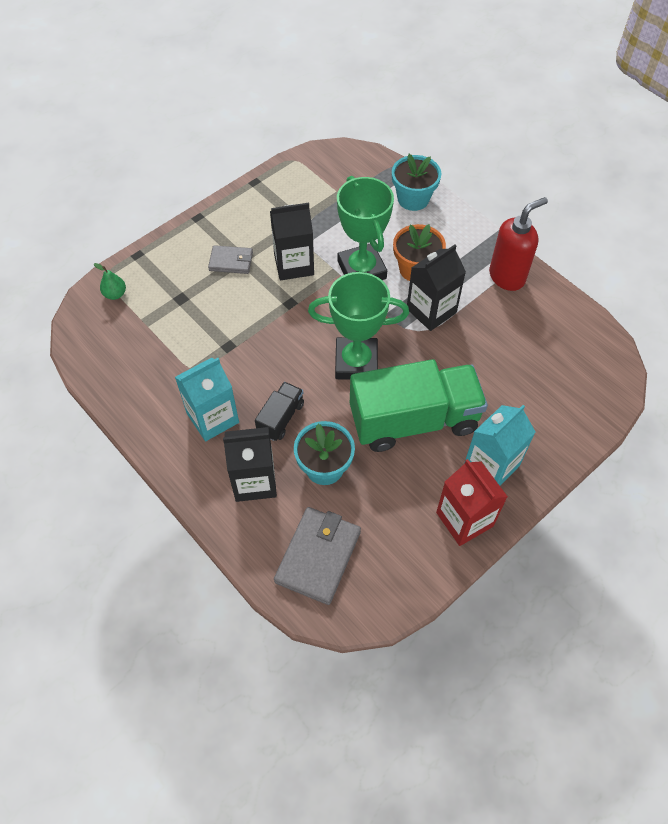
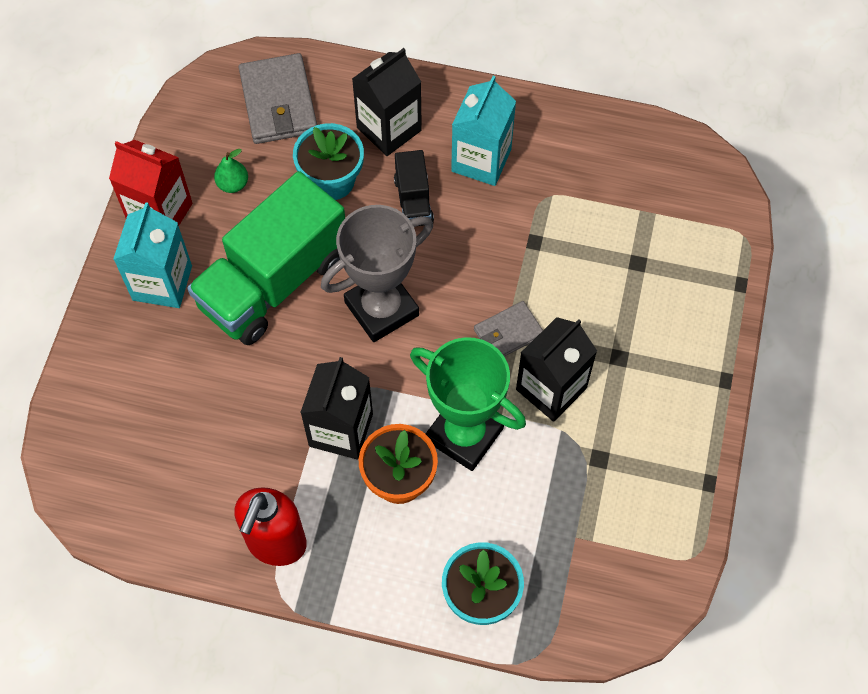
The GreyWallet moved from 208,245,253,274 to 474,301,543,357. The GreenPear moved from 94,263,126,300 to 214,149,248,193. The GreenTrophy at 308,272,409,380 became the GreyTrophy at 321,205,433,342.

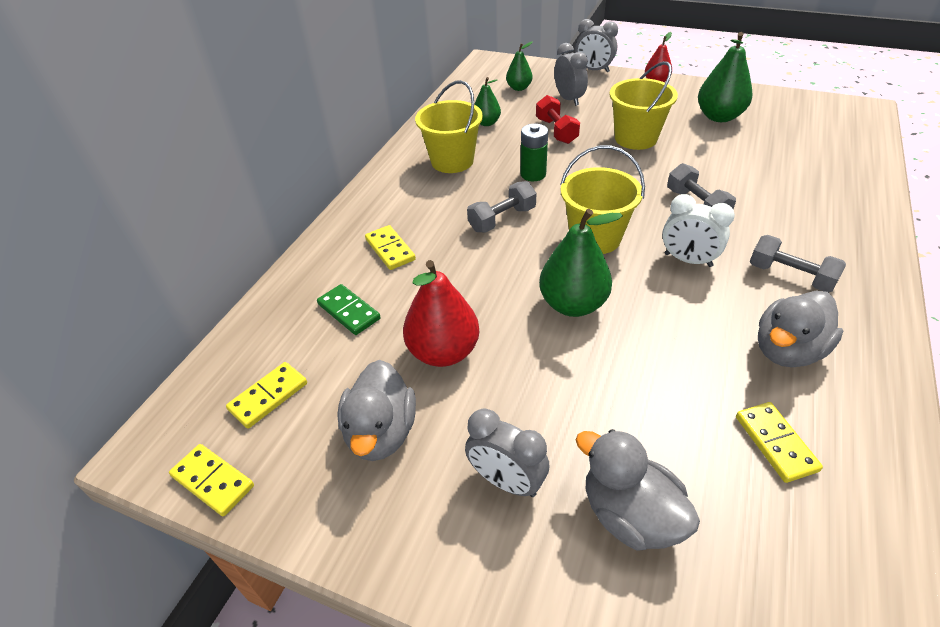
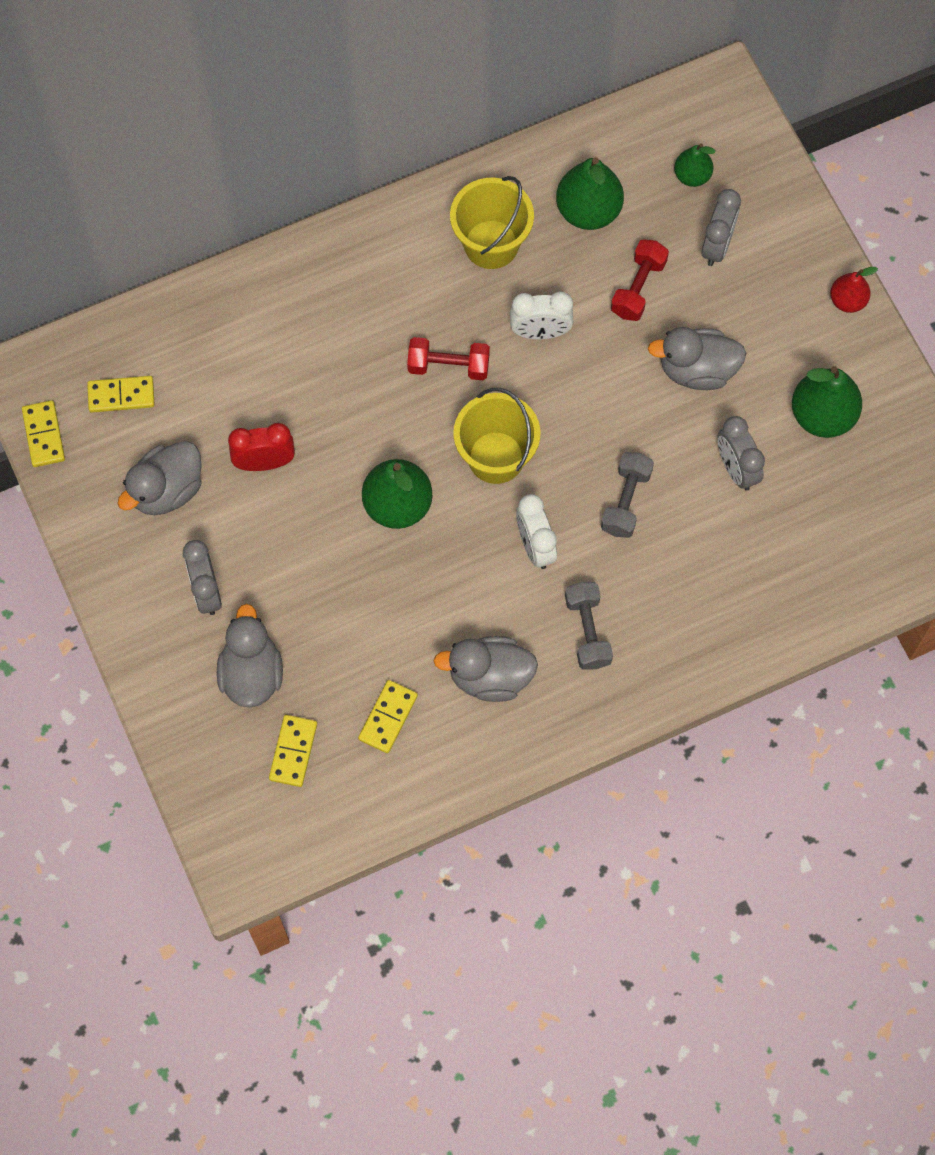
The GreyClock moved from 575,19,618,73 to 718,416,765,491. The YellowBucket at 610,61,678,150 was replaced by the GreyDuck at 648,327,746,390. The GreenPear at 474,77,501,126 changed to 1.72 times the size. The GreenBattery at 521,124,548,181 was replaced by the WhiteClock at 510,291,573,339. The GreyDumbbell at 467,181,536,232 became the RedDumbbell at 407,337,490,380. The YellowDomino moved from 365,225,416,270 to 269,715,317,787. The RedPear at 403,260,479,367 was replaced by the RedClock at 228,423,295,471. The GreenDomino at 317,284,381,335 disappeared.

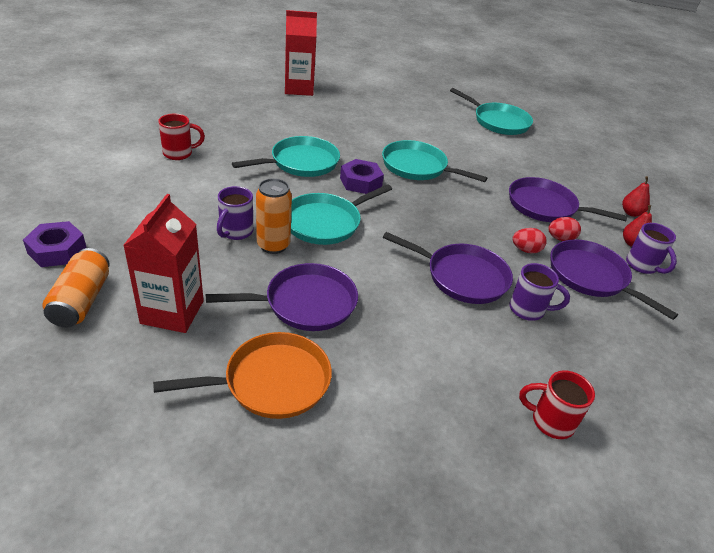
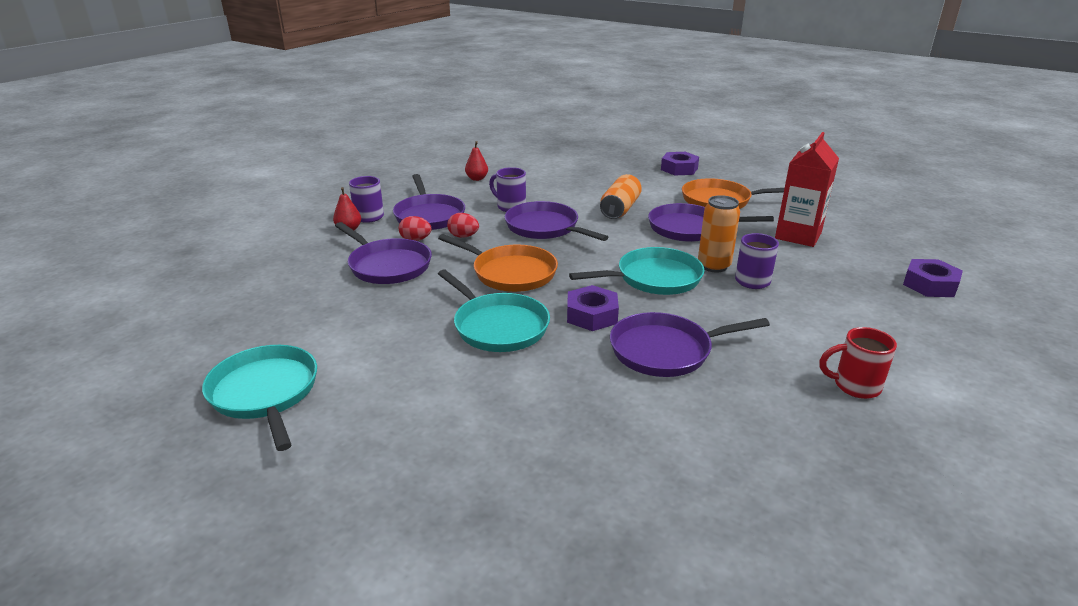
The RedCarton at 285,10,317,96 disappeared. The TurquoisePan at 232,136,340,177 became the PurplePan at 610,312,770,377. The RedPear moved from 622,176,650,217 to 465,141,488,181. The OrangeCan moved from 42,248,110,327 to 600,174,642,219. The RedMug at 519,370,595,439 disappeared. The PurpleNut at 661,152,699,176 appeared. The OrangePan at 438,234,558,292 appeared.

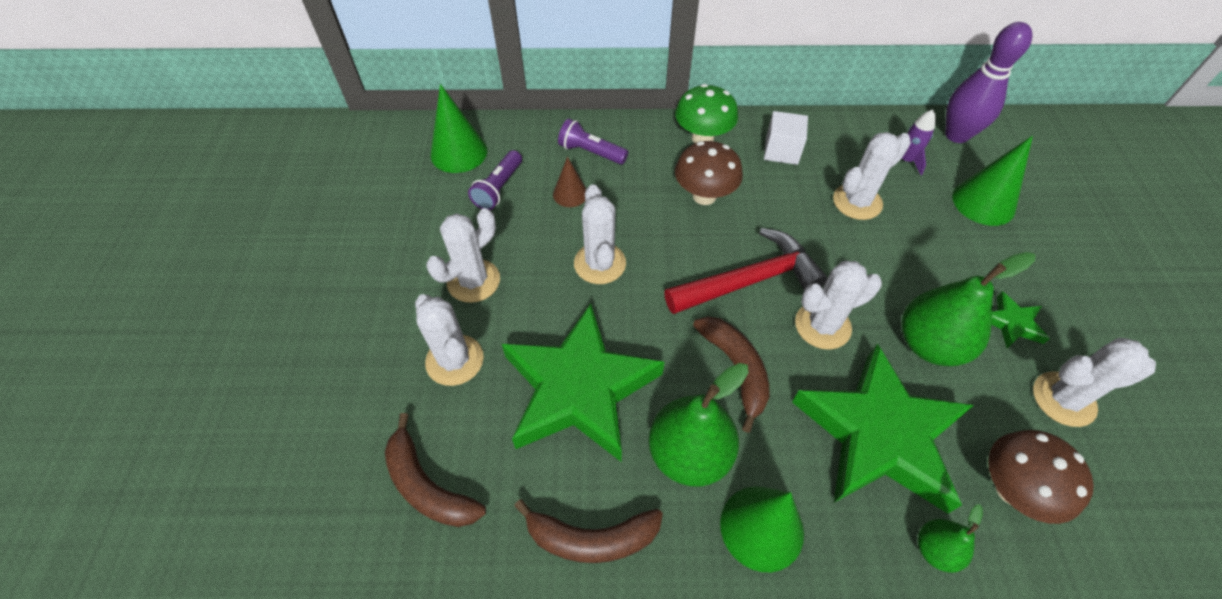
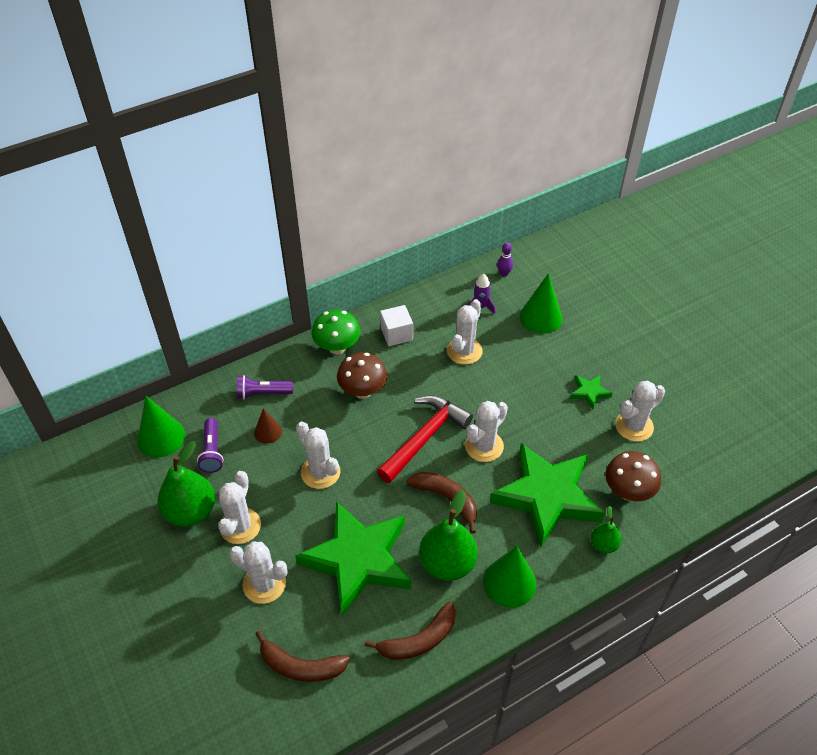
The PurpleBowlingPin at 945,22,1032,143 changed to 0.46 times the size. The GreenPear moved from 902,252,1035,366 to 158,441,215,527.

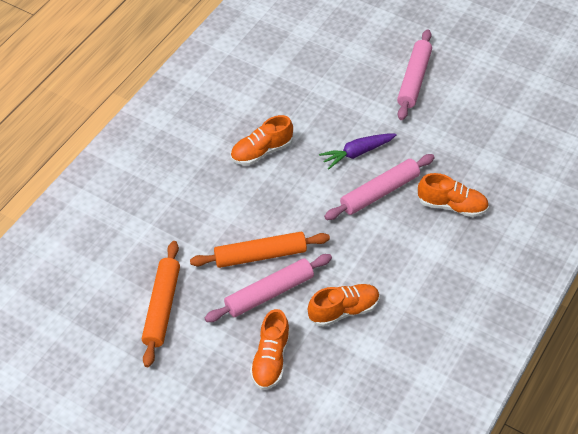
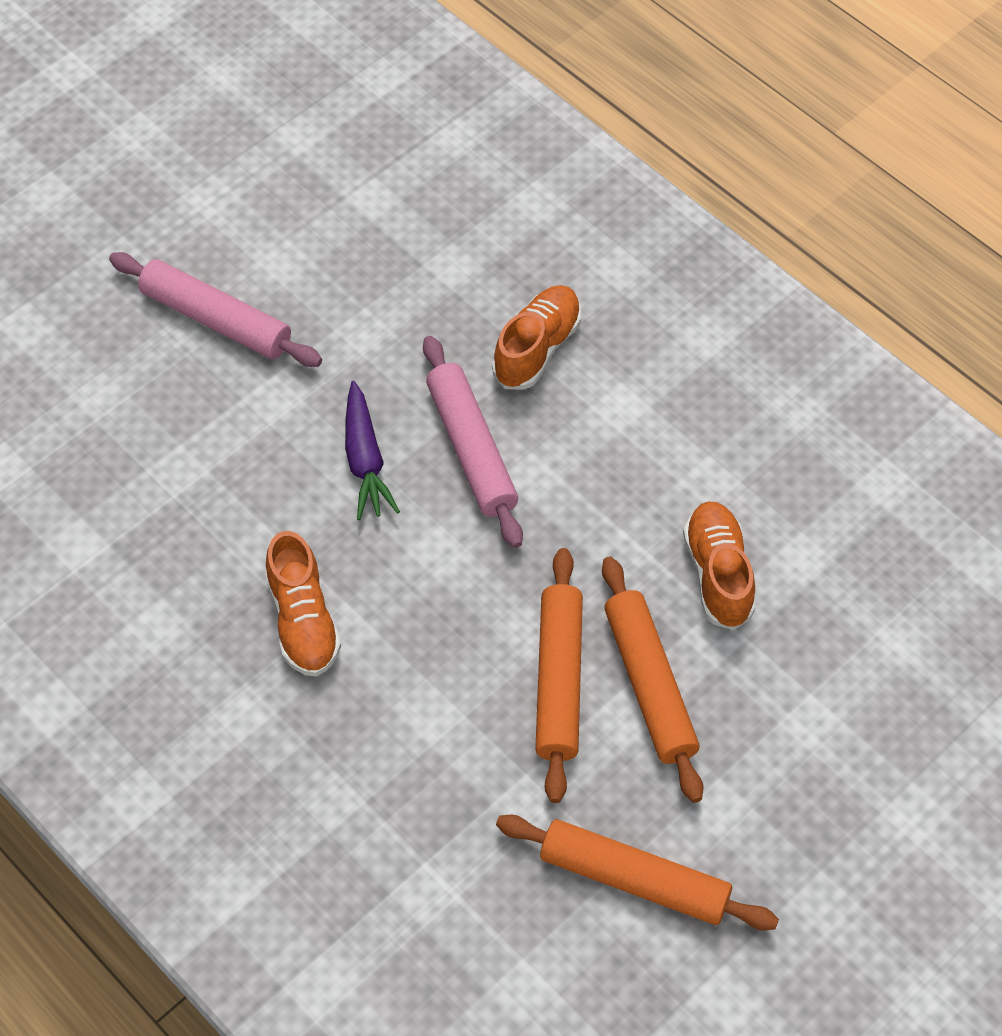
The PinkRollingPin at 205,254,332,322 became the OrangeRollingPin at 602,556,703,803. The OrangeShoe at 250,309,290,390 disappeared.

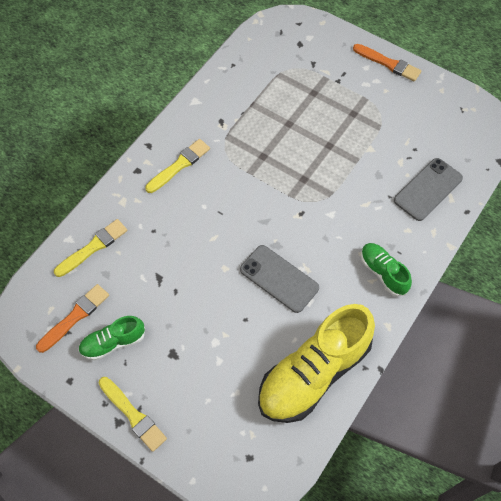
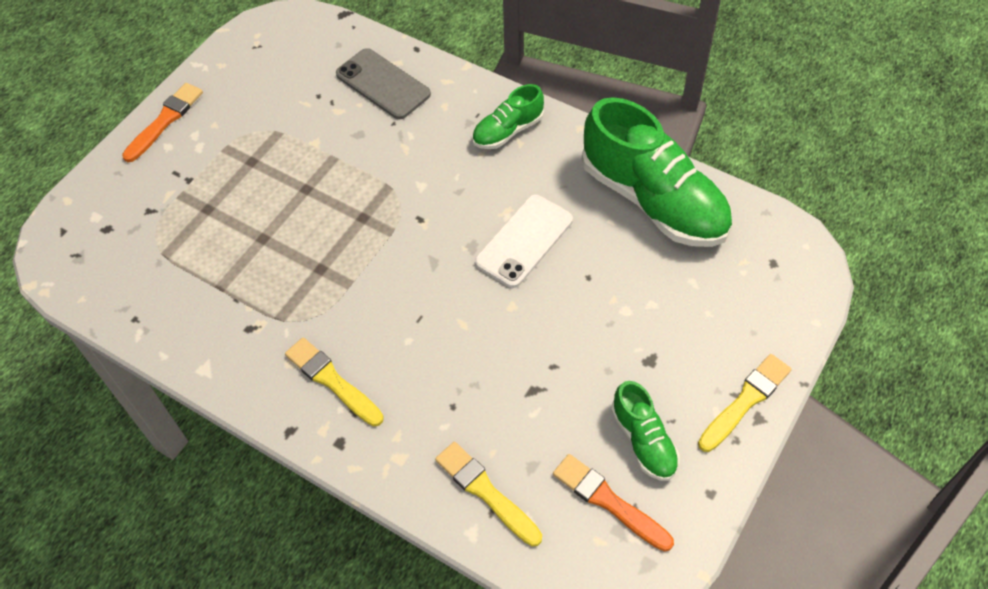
The GreyPhone at 240,245,319,313 became the WhitePhone at 475,195,573,288. The YellowShoe at 258,304,375,423 became the GreenShoe at 582,97,732,247.

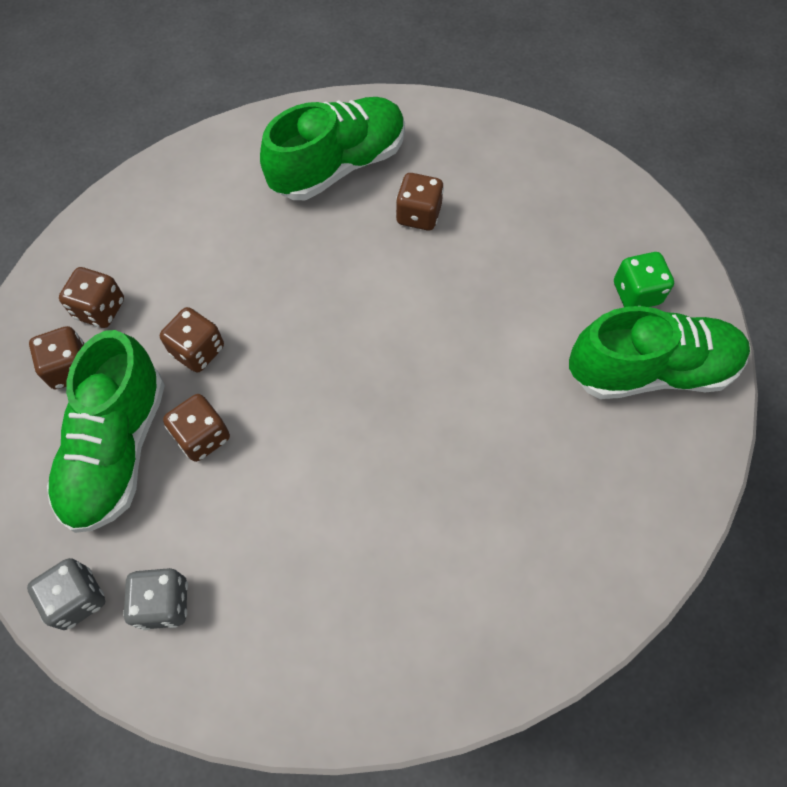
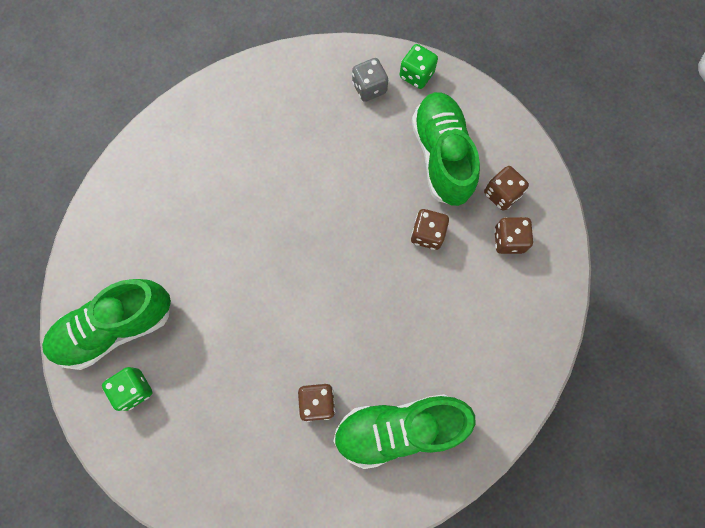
The GreenShoe at 260,97,405,200 turned 45 degrees clockwise. The BrownDice at 163,394,230,462 disappeared. The GreyDice at 27,558,105,630 became the GreenDice at 400,44,438,89.

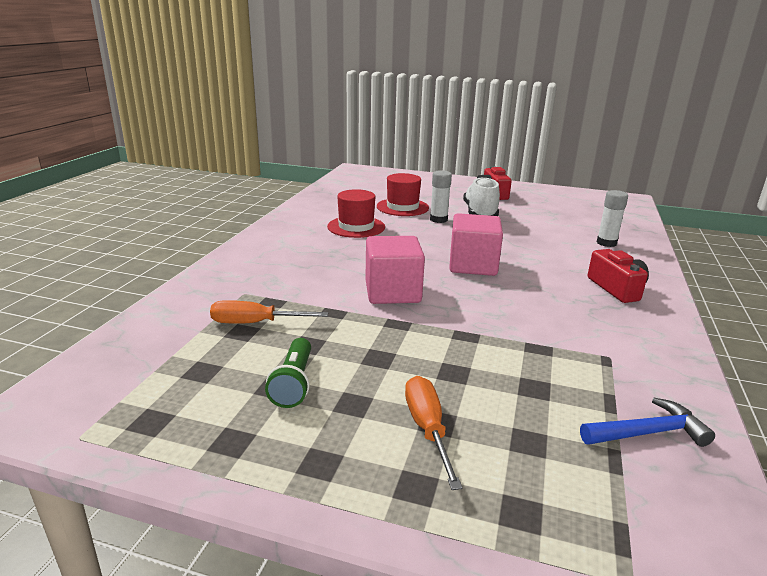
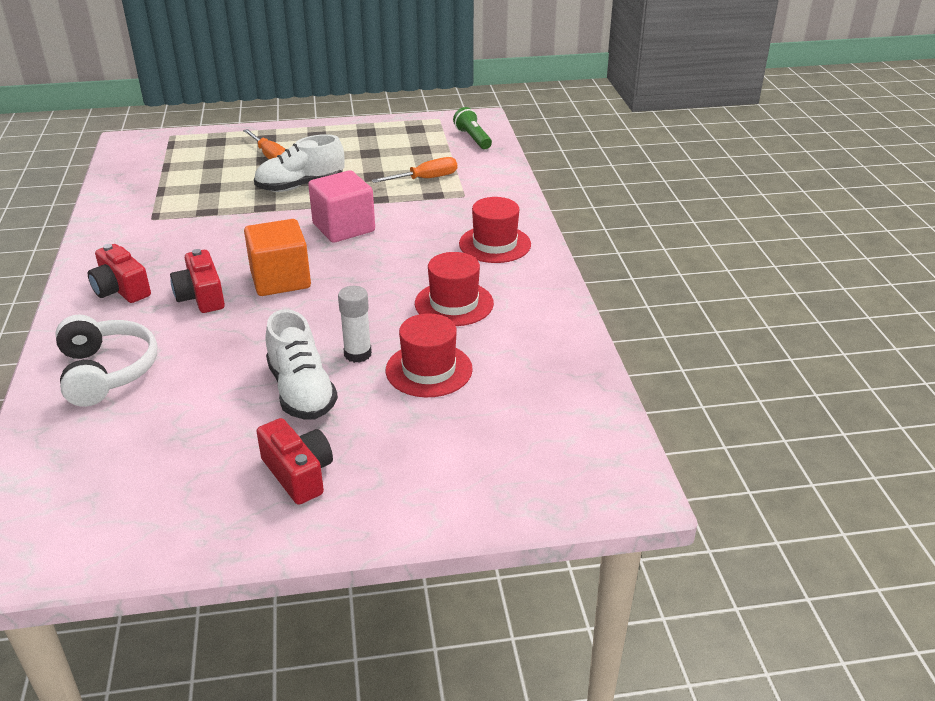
The WhiteGlueStick at 597,190,628,247 was replaced by the WhiteHeadphones at 55,314,157,407. The PinkCube at 449,213,503,276 became the OrangeCube at 244,219,311,296. The GreenFlashlight moved from 265,338,311,408 to 453,107,492,149. The BlueHammer at 580,398,715,447 disappeared. The WhiteShoe at 254,134,345,192 appeared. The RedHat at 459,197,531,263 appeared. The RedCamera at 170,249,225,313 appeared.

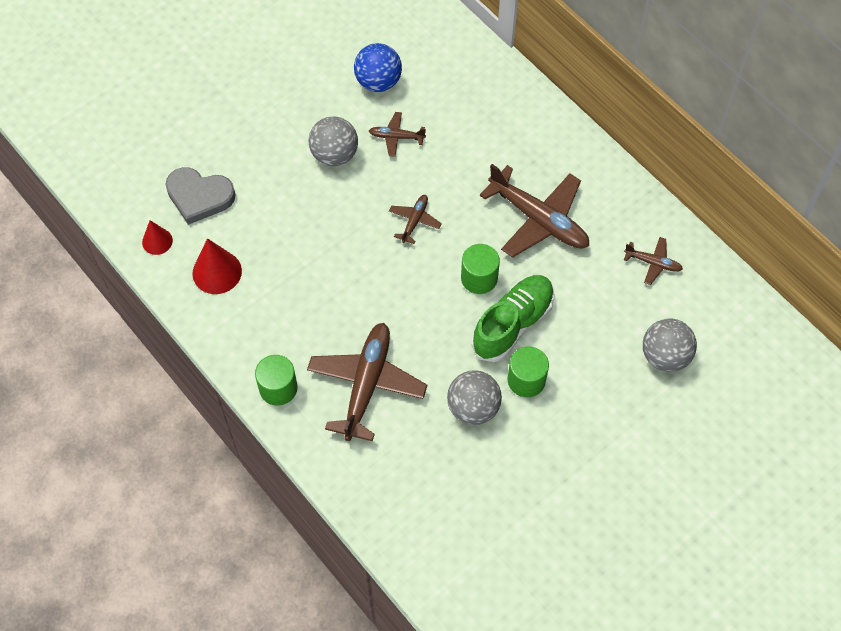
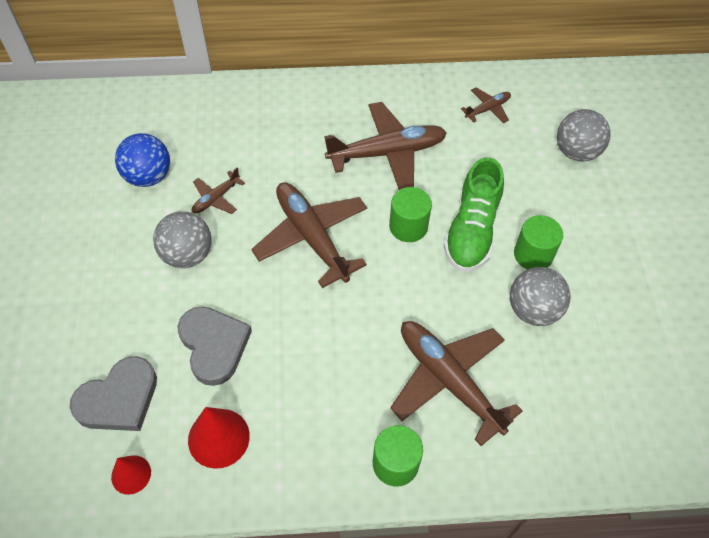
The BrownPlane at 389,195,442,244 changed to 2.08 times the size. The GreenShoe at 471,275,554,362 turned 150 degrees counterclockwise. The GreyHeart at 177,306,252,386 appeared.

